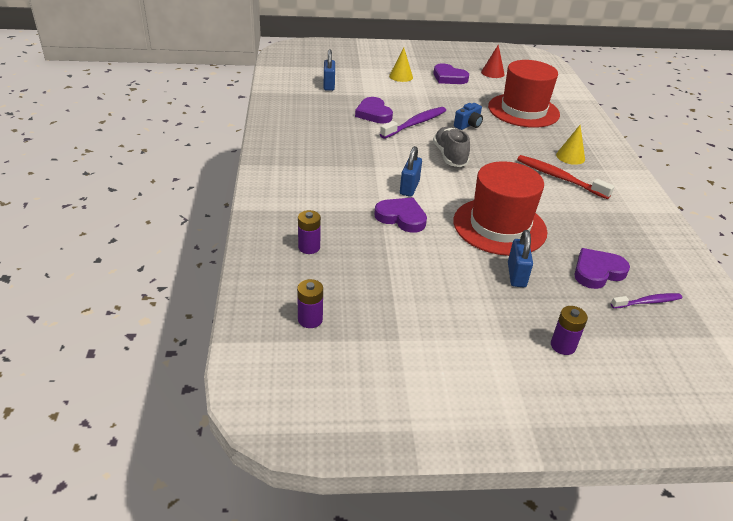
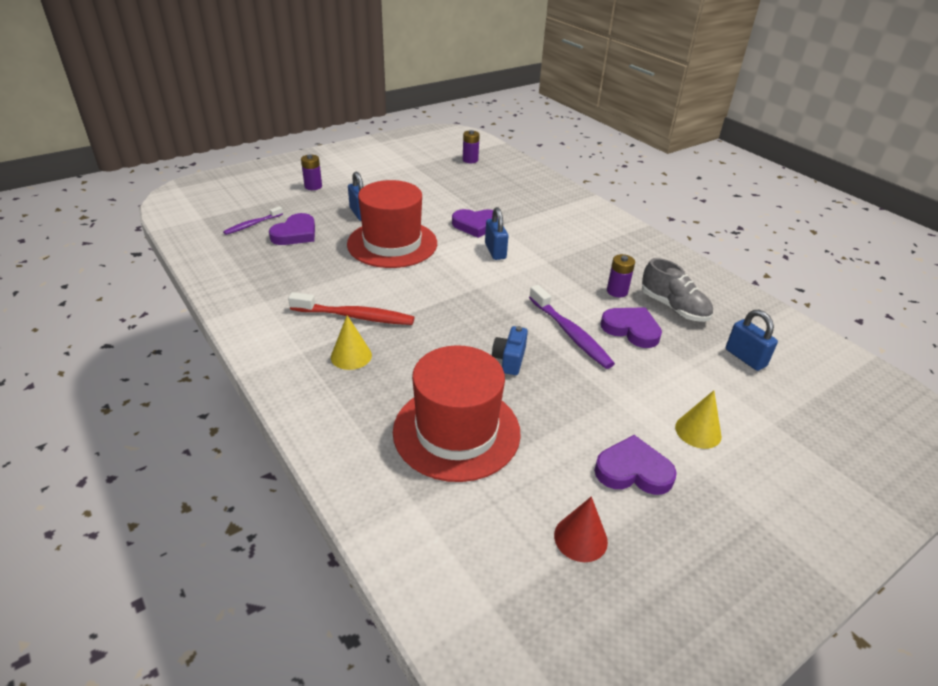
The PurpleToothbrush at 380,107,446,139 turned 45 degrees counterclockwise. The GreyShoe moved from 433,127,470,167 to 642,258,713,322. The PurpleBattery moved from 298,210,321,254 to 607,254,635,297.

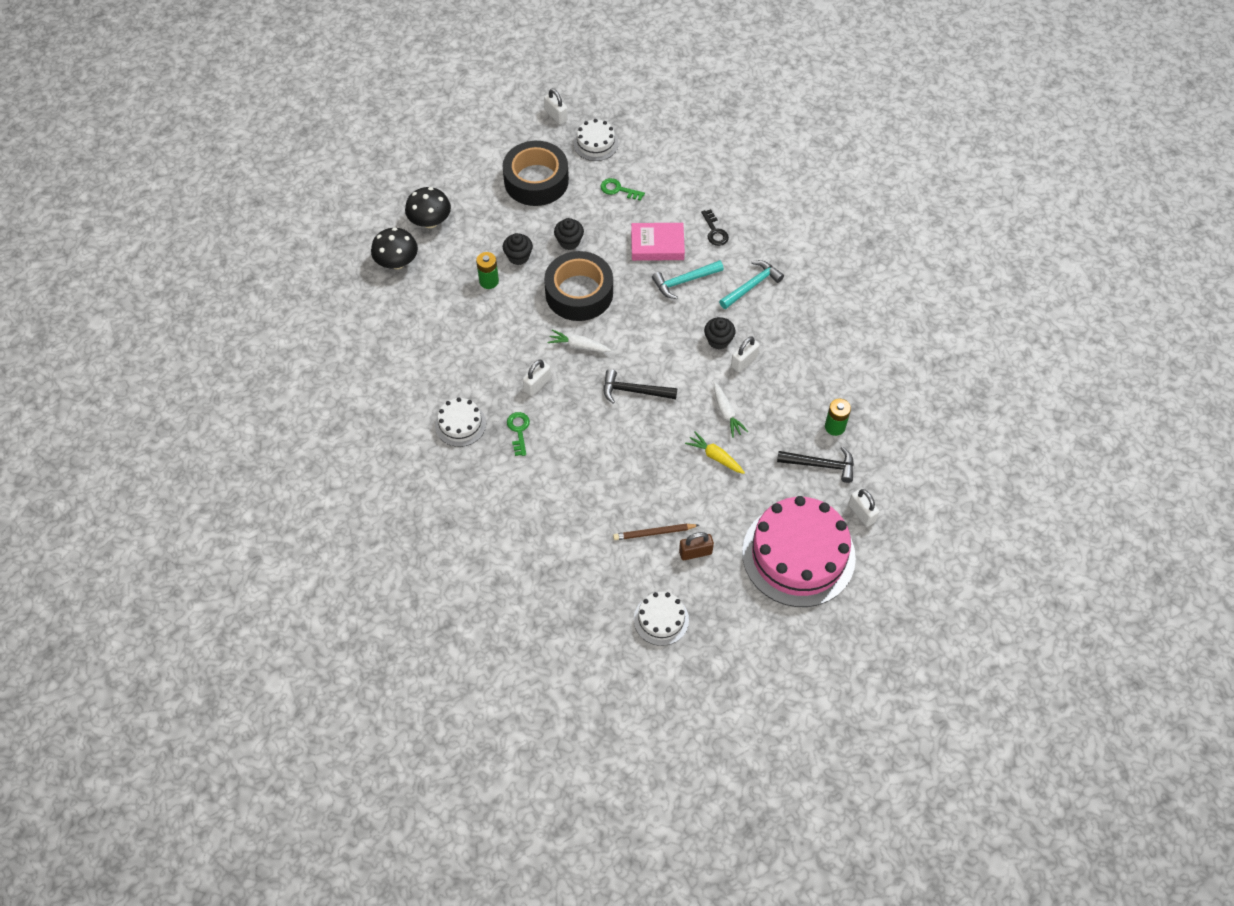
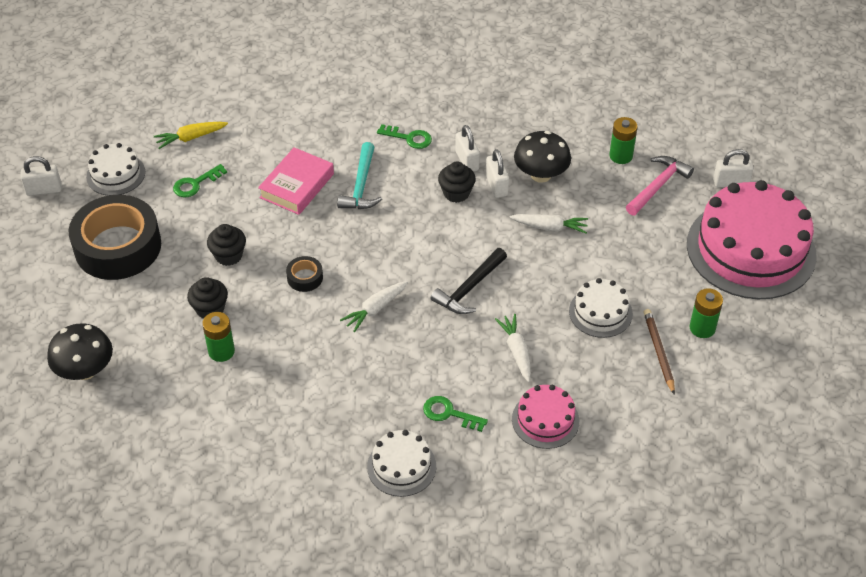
The BlackKey at 701,209,729,246 disappeared. The BlackMushroom moved from 371,228,418,269 to 514,131,571,183. The BlackTape at 544,251,613,321 changed to 0.41 times the size. The TurquoiseHammer at 719,260,784,309 was replaced by the GreenKey at 377,124,432,149. The WhitePadlock moved from 523,360,551,396 to 455,125,480,172. The YellowCarrot moved from 685,431,745,474 to 154,122,228,149. The BlackHammer at 777,446,854,483 became the PinkHammer at 626,156,694,215. The BrownPencil at 613,524,699,540 turned 150 degrees clockwise. The BrownPadlock at 679,532,714,560 was replaced by the GreenBattery at 690,288,723,338. The WhiteCake moved from 634,592,689,646 to 569,278,633,338. The WhiteCarrot at 495,314,531,382 appeared. The PinkCake at 512,385,579,449 appeared.

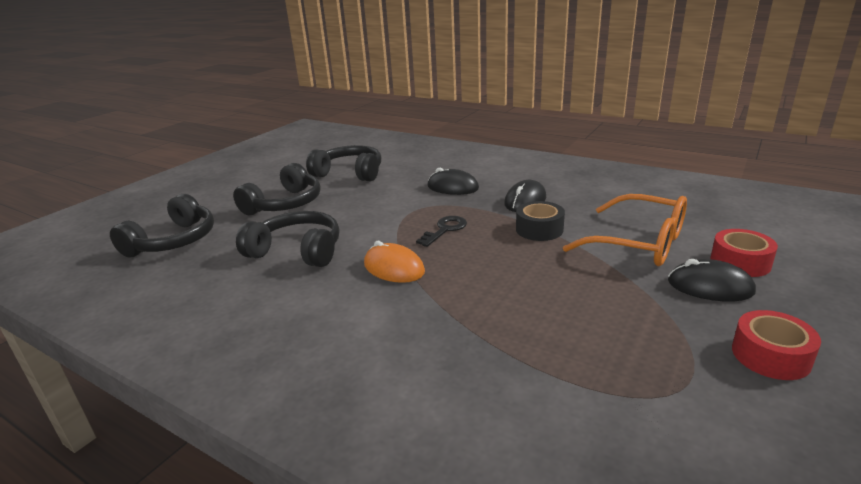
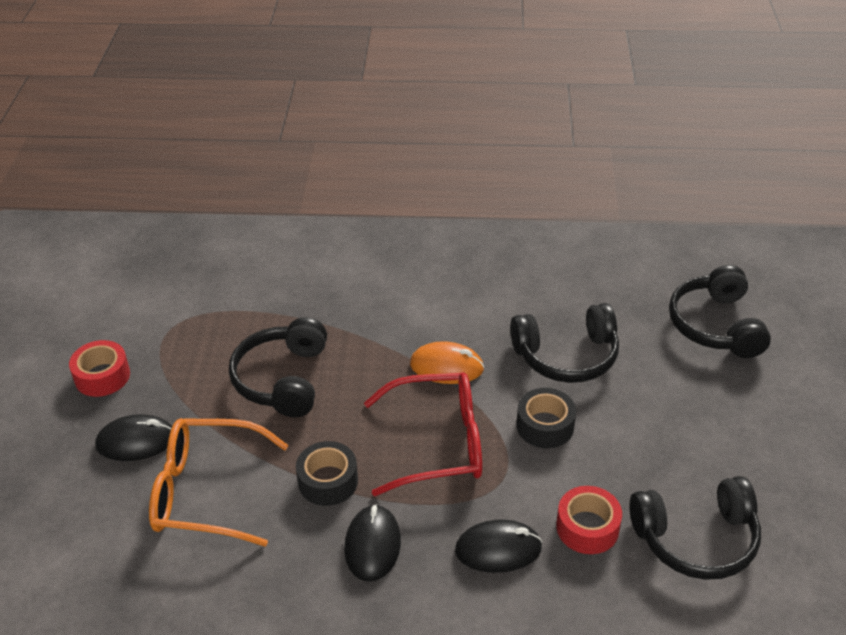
The BlackHeadphones moved from 233,163,321,215 to 229,317,327,417. The BlackKey at 416,216,467,247 was replaced by the RedGlasses at 364,372,482,496. The RedTape moved from 711,229,778,277 to 556,486,622,554. The BlackTape at 517,388,576,448 appeared.

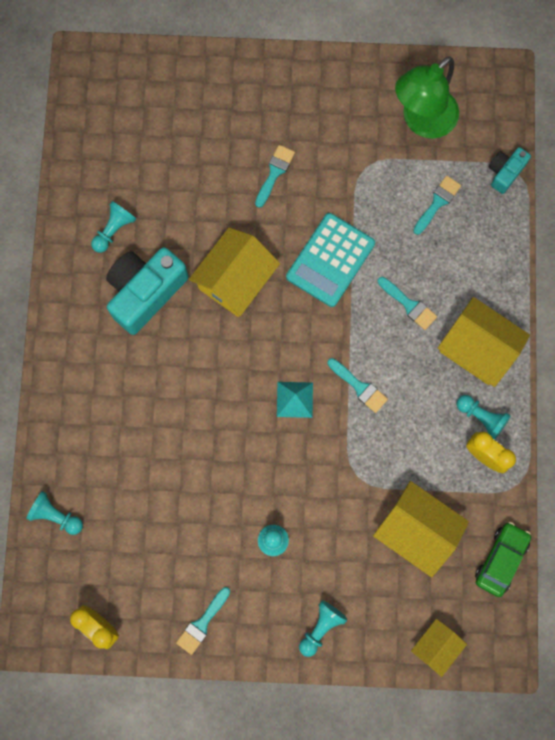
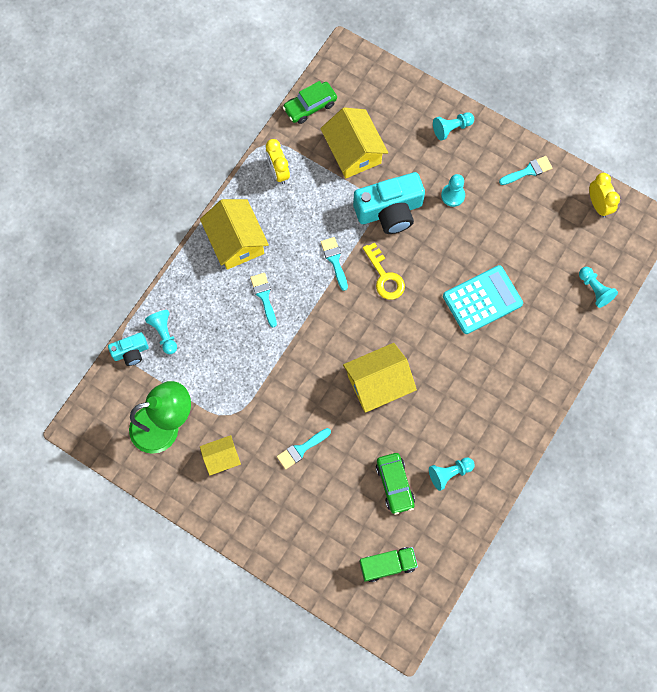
The TurquoiseBrush at 413,175,461,235 disappeared. The TurquoiseCalculator moved from 286,213,375,307 to 443,265,523,334. The TurquoiseCamera moved from 106,247,189,335 to 353,172,425,234. The TurquoisePyramid at 277,382,313,418 was replaced by the YellowKey at 363,242,405,300. The TurquoisePawn moved from 457,395,511,440 to 145,310,177,354. The YellowHouse moved from 411,619,467,677 to 200,435,241,476. The GreenCar at 376,453,415,515 appeared. The GreenTruck at 359,547,418,582 appeared.

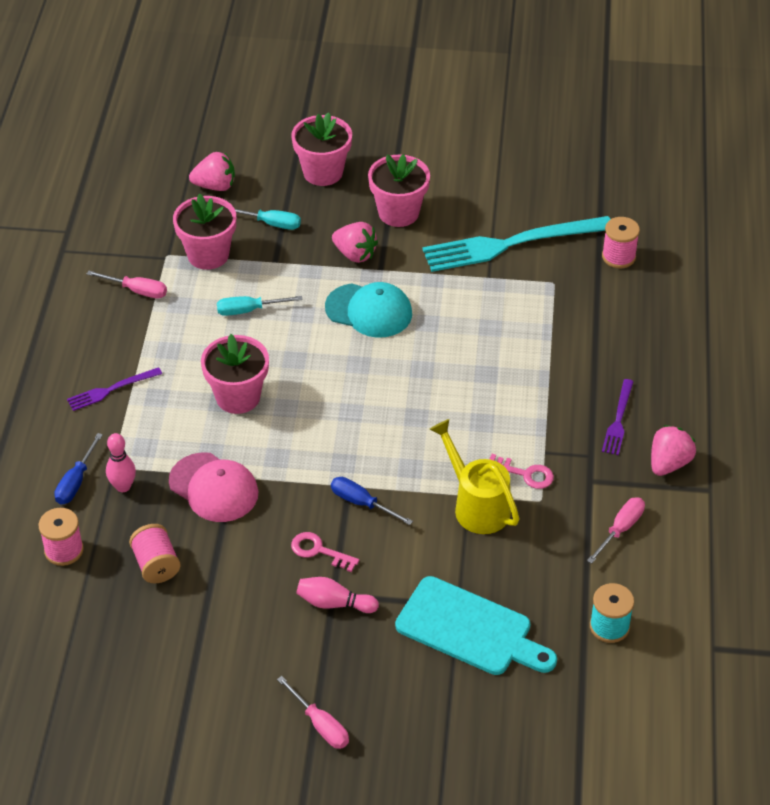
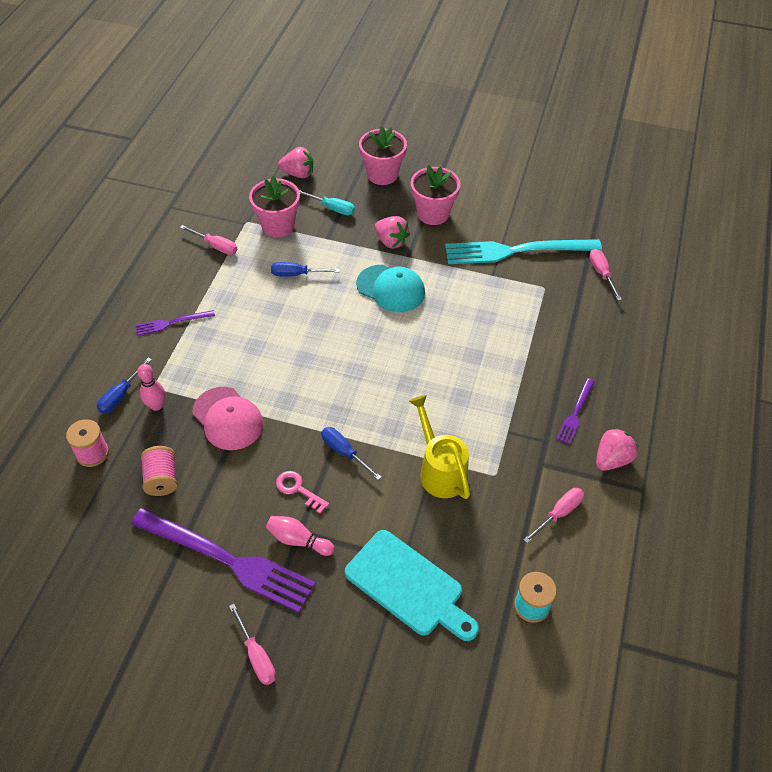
The PinkSpool at 602,217,640,268 was replaced by the PinkScrewdriver at 589,249,622,301. The TurquoiseScrewdriver at 217,296,303,316 became the BlueScrewdriver at 271,262,340,276. The PinkFlowerPot at 201,334,269,414 disappeared. The PinkKey at 489,454,554,489 disappeared. The PurpleFork at 131,508,316,613 appeared.

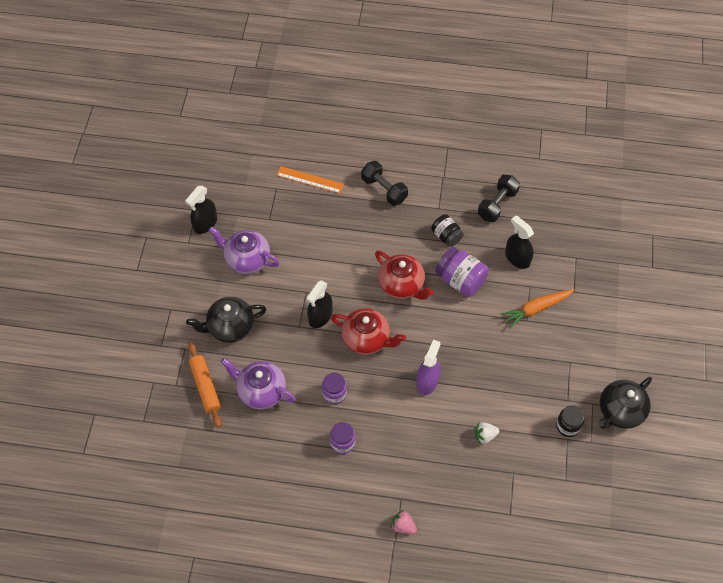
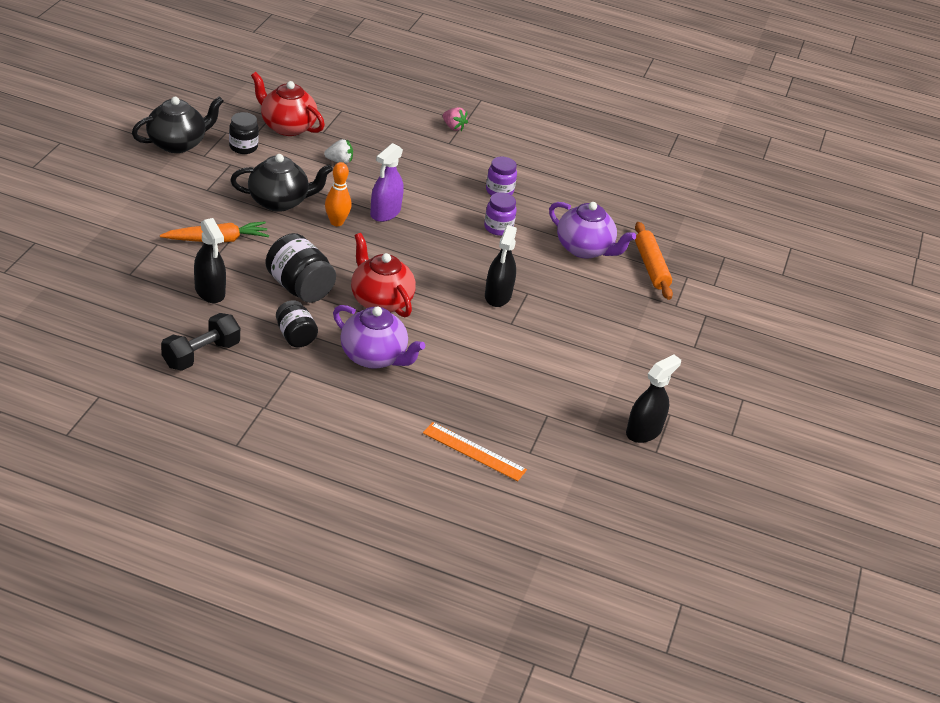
The BlackDumbbell at 361,161,408,206 disappeared. The PurpleTeapot moved from 208,226,280,274 to 333,305,425,369. The PurpleJar at 435,247,489,297 became the BlackJar at 265,233,336,303. The BlackSprayBottle at 306,280,333,328 turned 150 degrees clockwise. The BlackTeapot moved from 186,297,266,343 to 230,154,333,212. The RedTeapot moved from 331,308,406,355 to 251,72,325,136. The OrangeBowlingPin at 325,162,352,226 appeared.

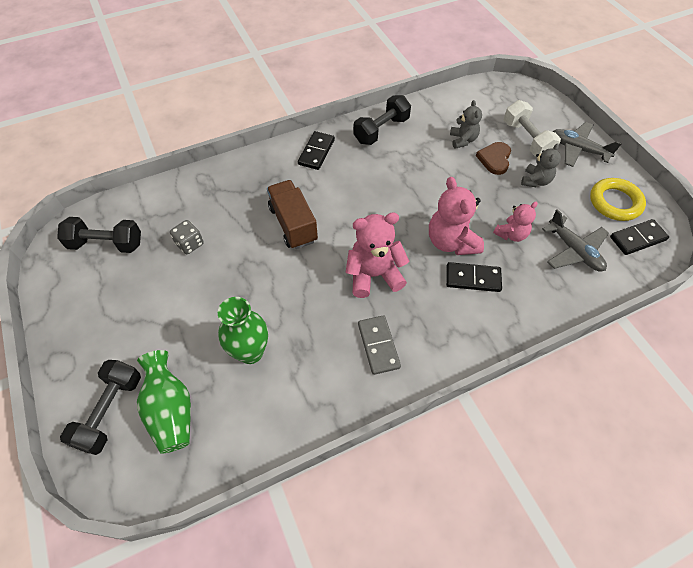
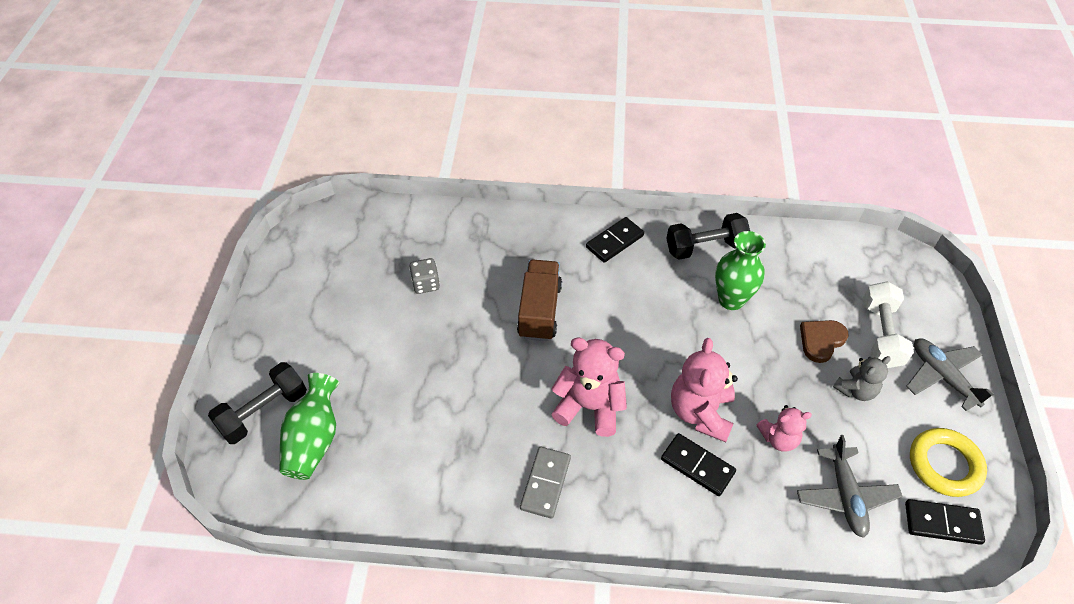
The GreyTeddyBear at 450,100,482,149 disappeared. The BlackDumbbell at 57,217,141,253 disappeared. The GreenVase moved from 218,297,268,364 to 715,231,766,310.

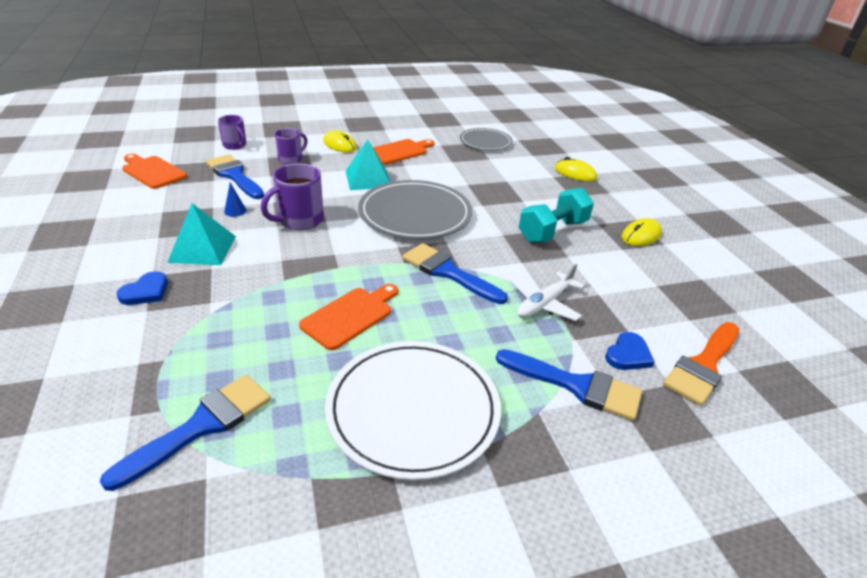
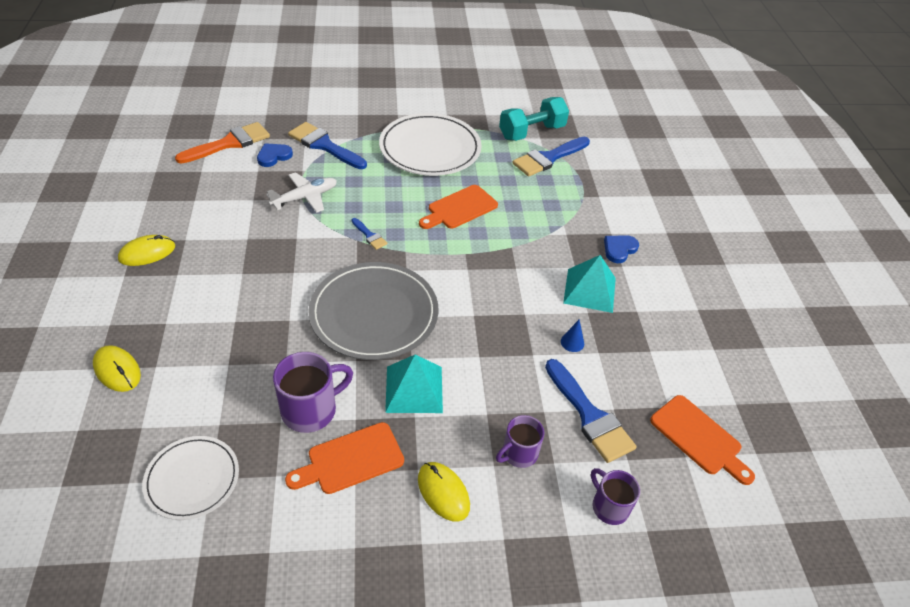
The GreyPlate at 460,128,513,150 became the WhitePlate at 142,436,239,520. The PurpleMug moved from 261,163,324,230 to 273,352,353,433. The TurquoiseDumbbell moved from 519,188,594,243 to 499,97,569,141. The BlueBrush at 402,243,508,304 changed to 0.48 times the size.

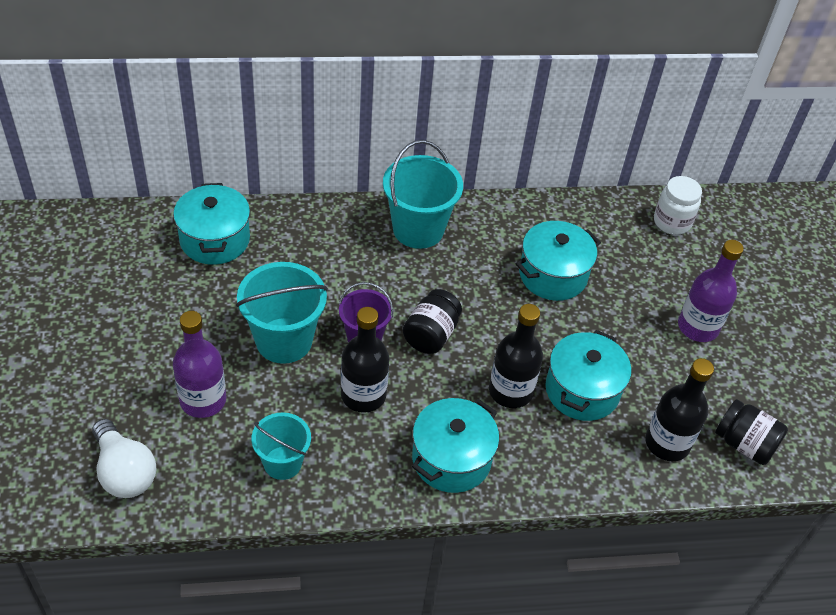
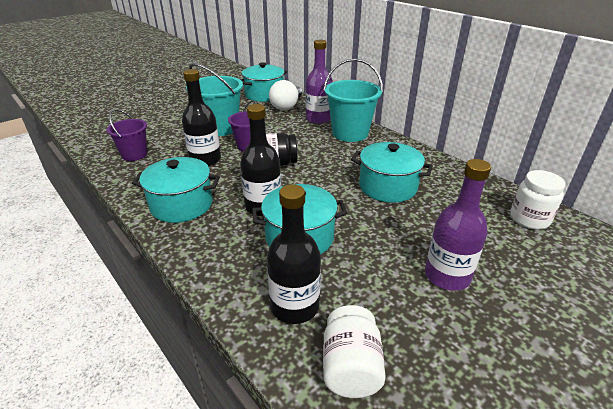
The PurpleBottle moved from 173,311,226,418 to 305,40,333,124. The BlackJar at 715,399,788,465 became the WhiteJar at 323,305,386,398. The TurquoiseBucket at 251,413,311,480 became the PurpleBucket at 107,109,147,161. The WhiteLightBulb moved from 92,419,156,498 to 269,80,302,110.

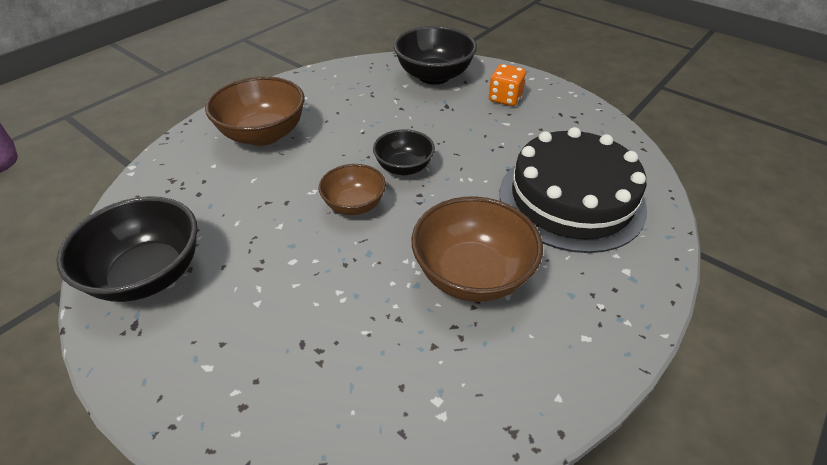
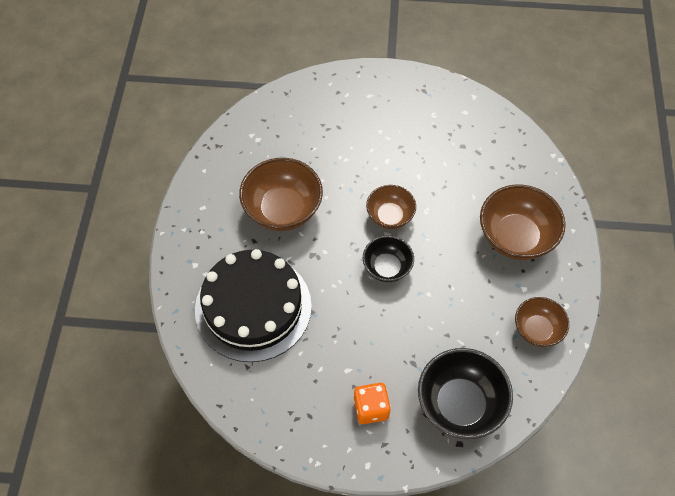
The BlackBowl at 56,196,198,302 disappeared. The BrownBowl at 515,297,569,347 appeared.

